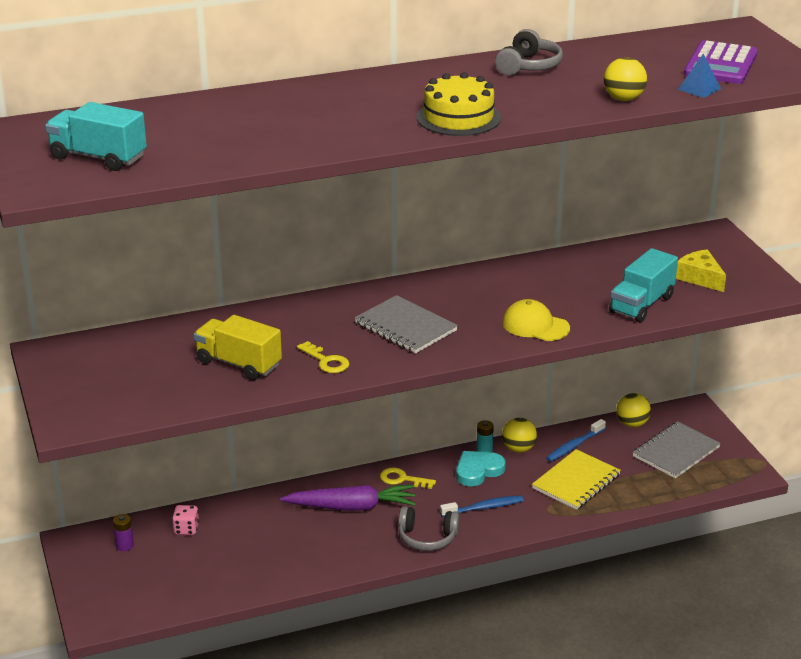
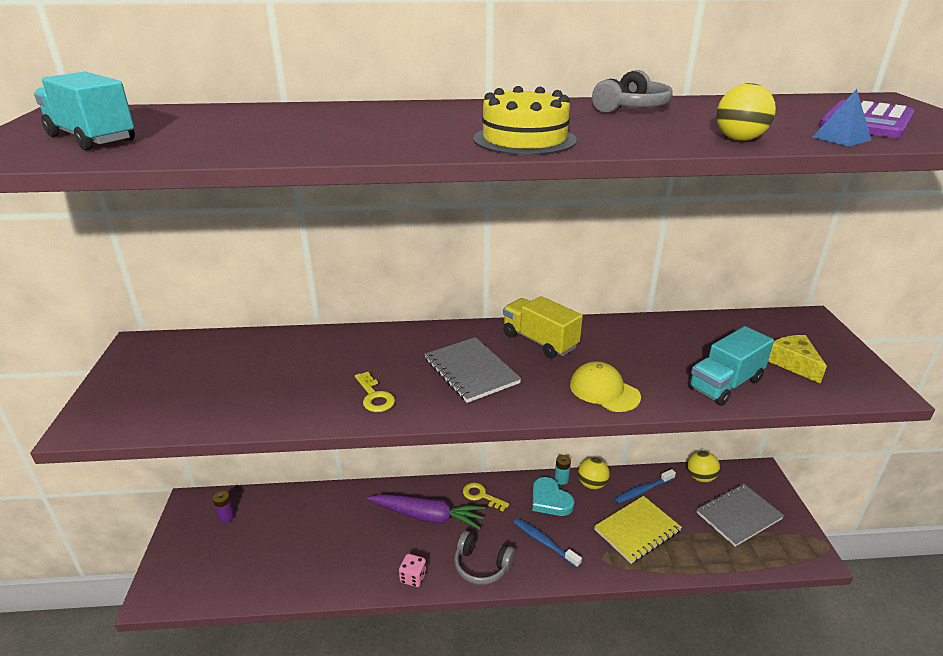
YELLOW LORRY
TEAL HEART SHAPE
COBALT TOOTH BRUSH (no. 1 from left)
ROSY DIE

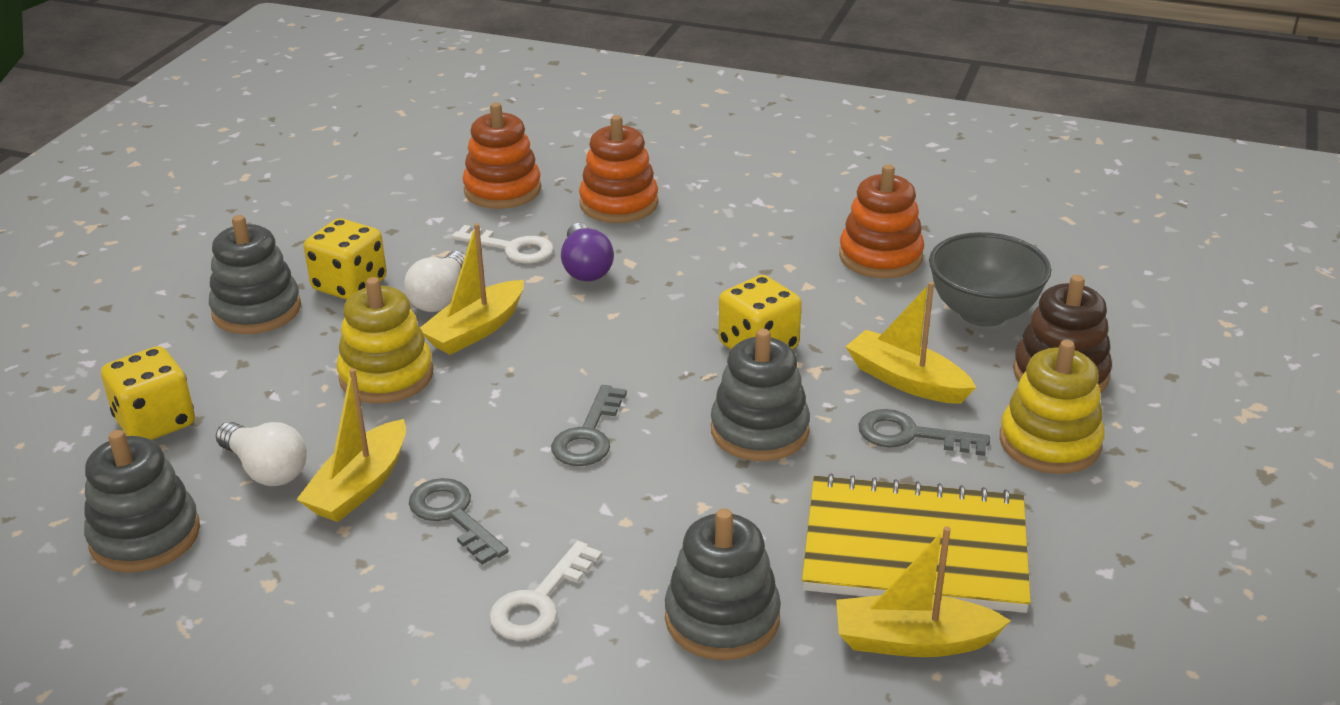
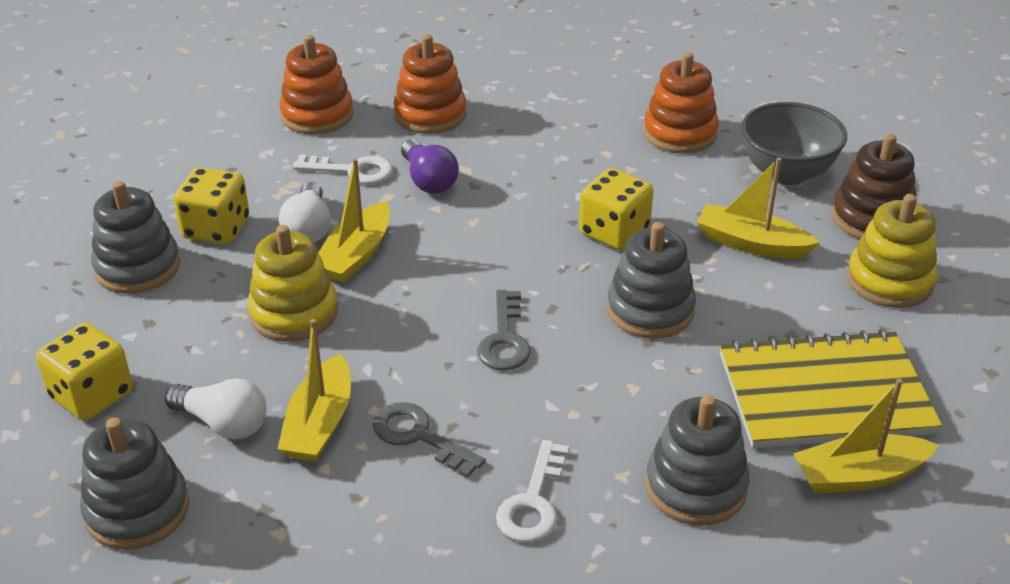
GRAY LATCHKEY (no. 3 from left in the first image)

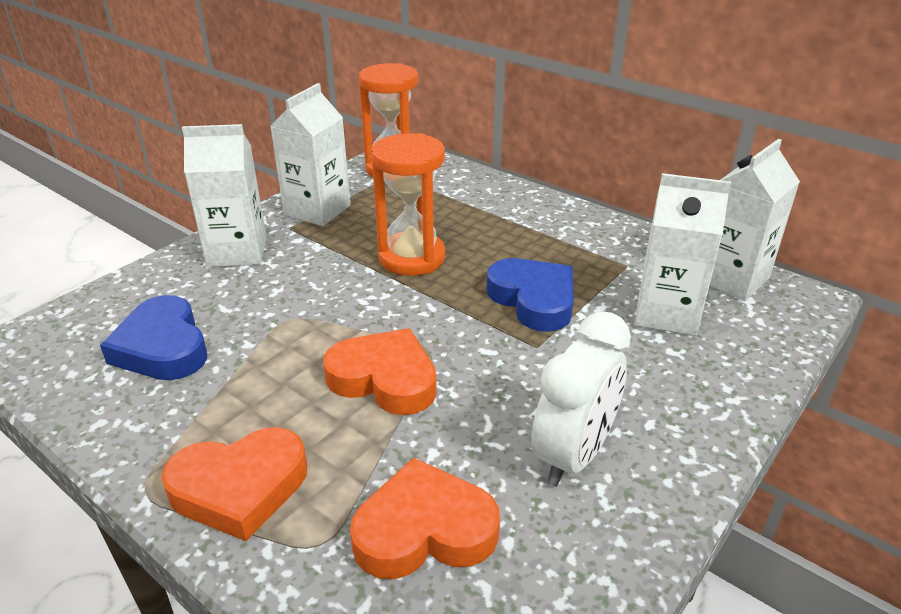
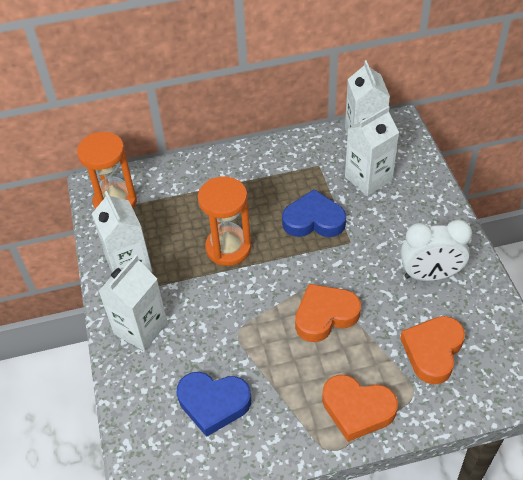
WHITE BEDSIDE CLOCK
ORANGE-COLOURED HEART SHAPE (no. 2 from left)

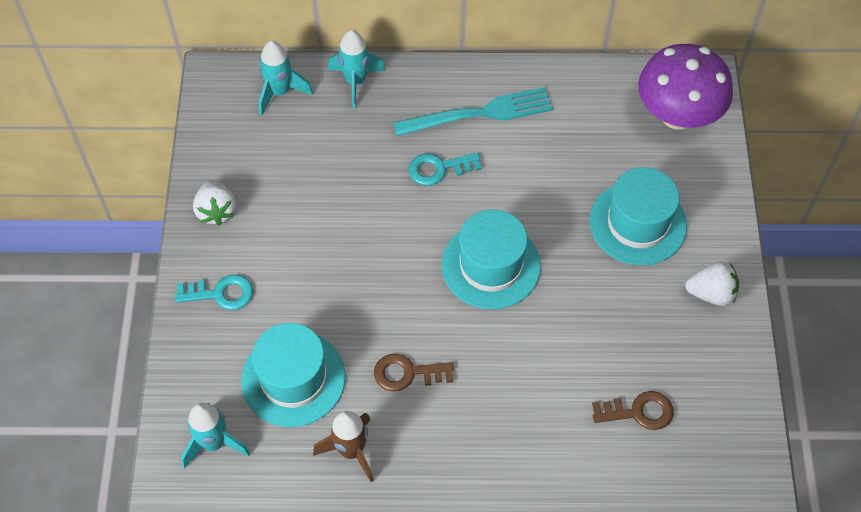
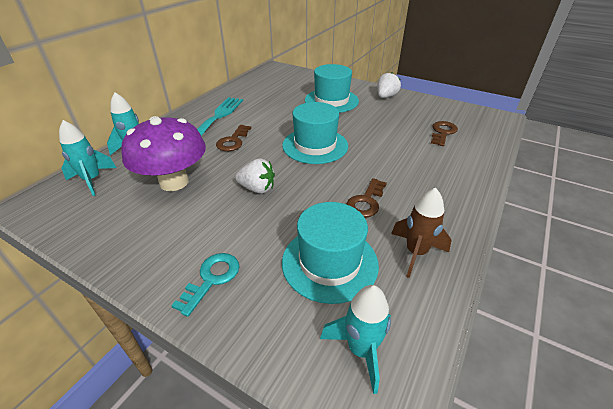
ROYAL PURPLE MUSHROOM
BROWN LATCHKEY (no. 1 from left)
WHITE TOY STRAWBERRY (no. 1 from left)

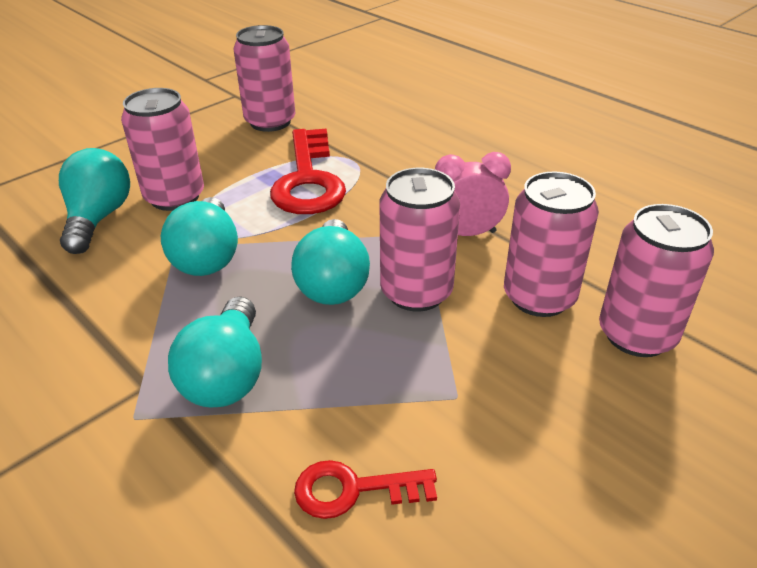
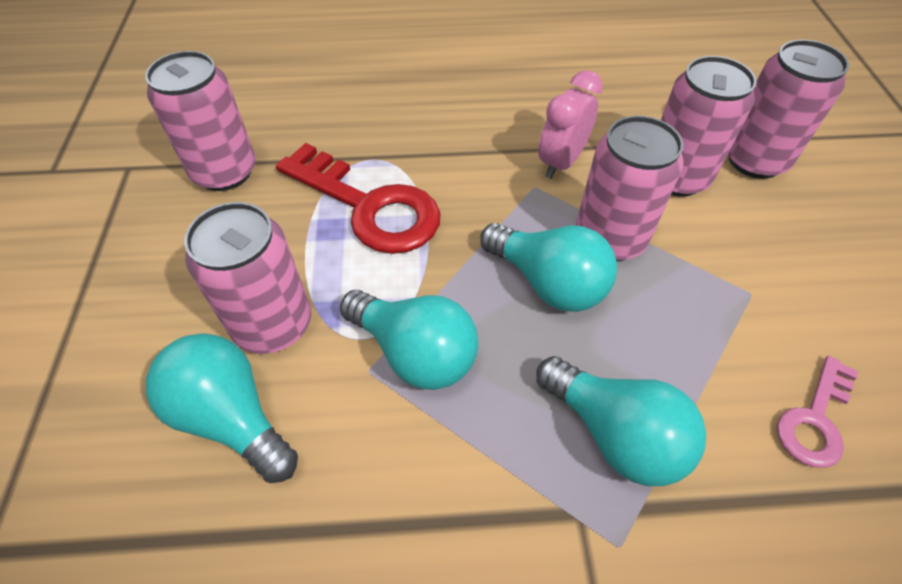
ROSY LATCHKEY

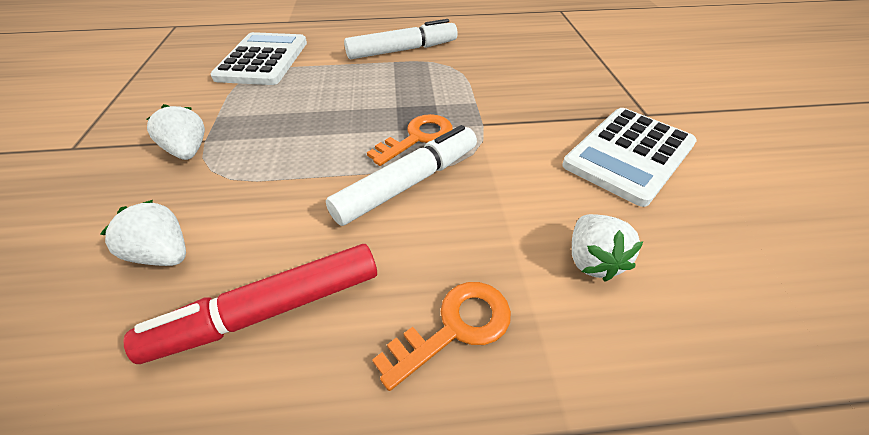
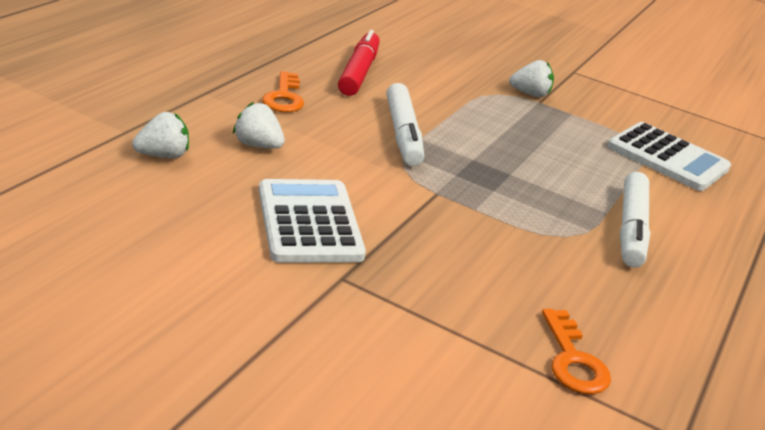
ORANGE-COLOURED LATCHKEY (no. 2 from left)
WHITE TOY STRAWBERRY (no. 1 from left)

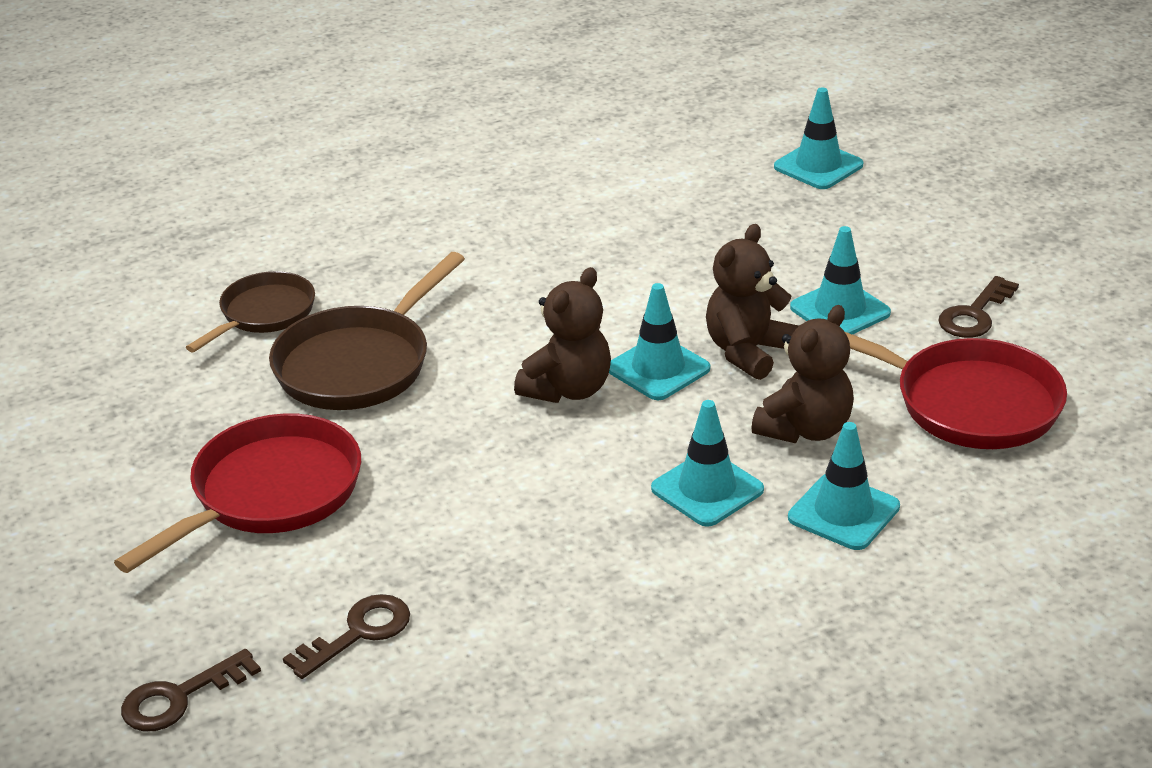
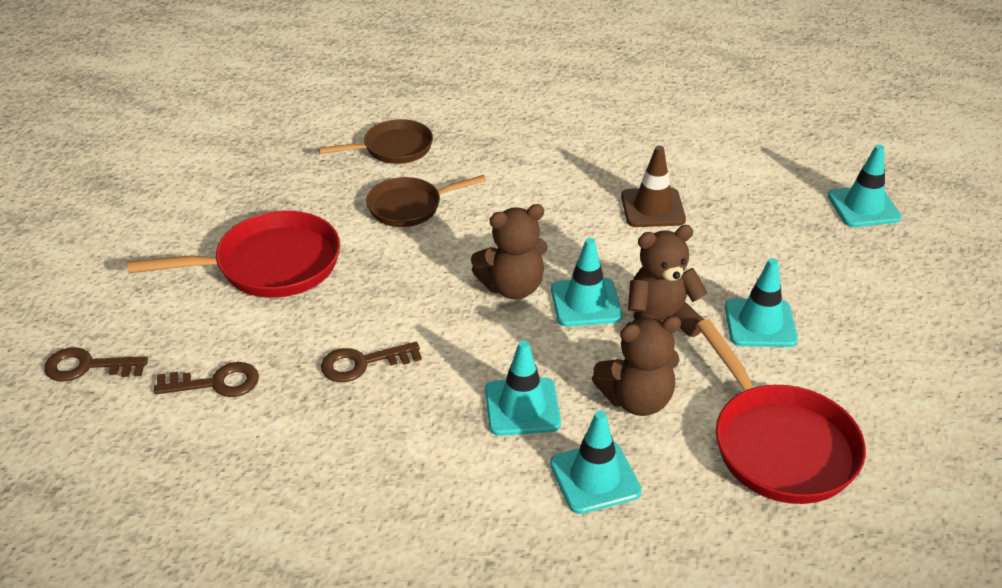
BROWN SKILLET (no. 2 from left)
BROWN LATCHKEY (no. 3 from left)
BROWN ROAD CONE

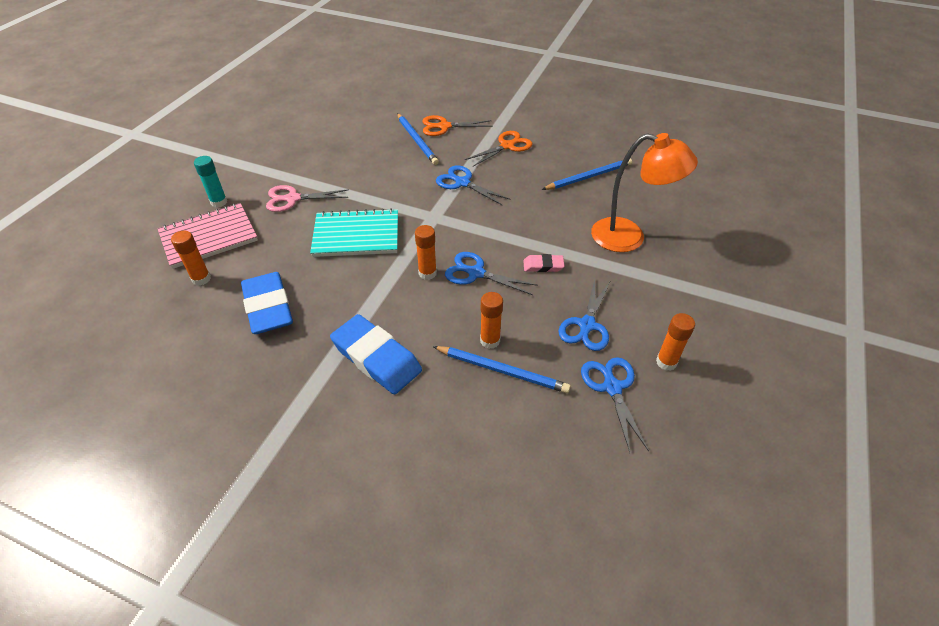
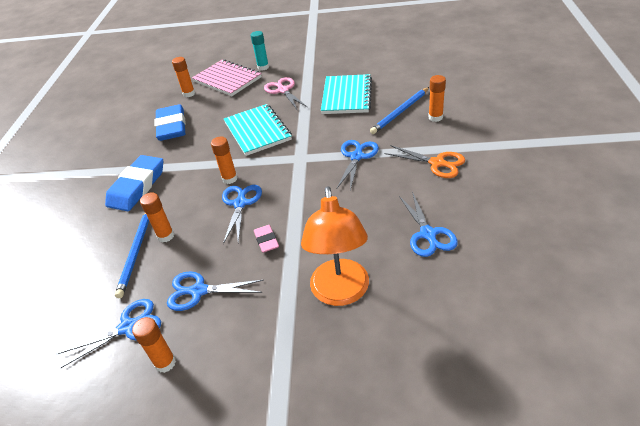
ORANGE-COLOURED GLUE (no. 5 from left)
COBALT SHEARS (no. 5 from left)
COBALT ERASER (no. 2 from left)
TEAL NOTEBOOK (no. 2 from left)

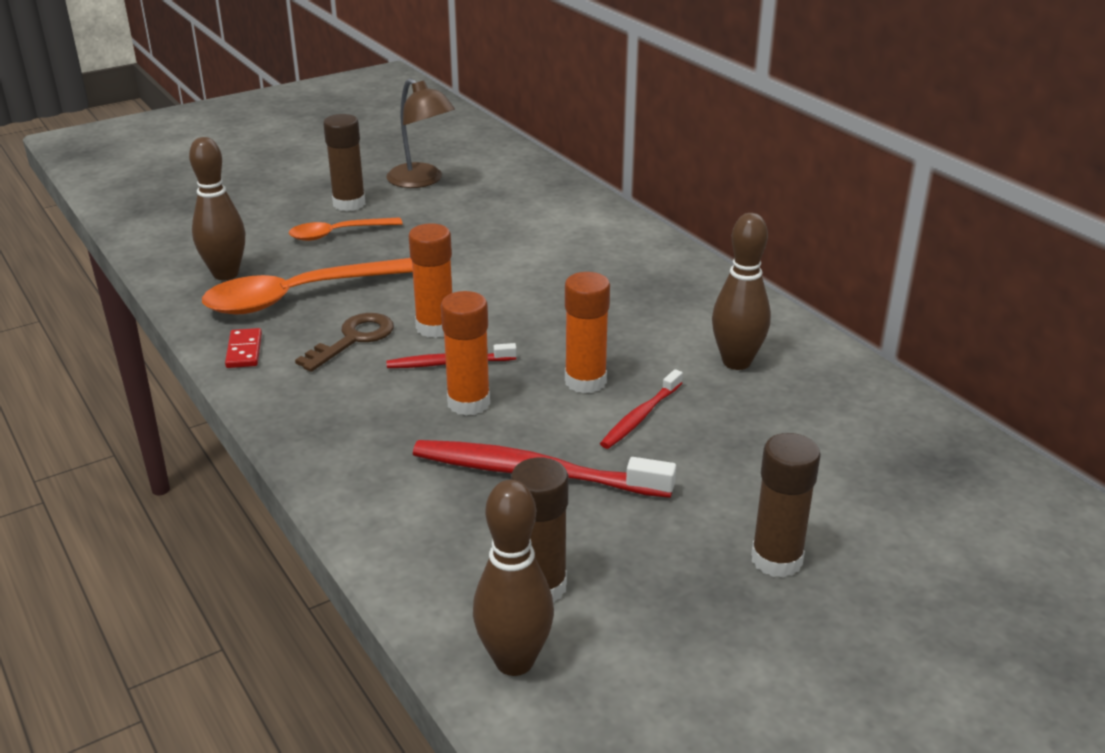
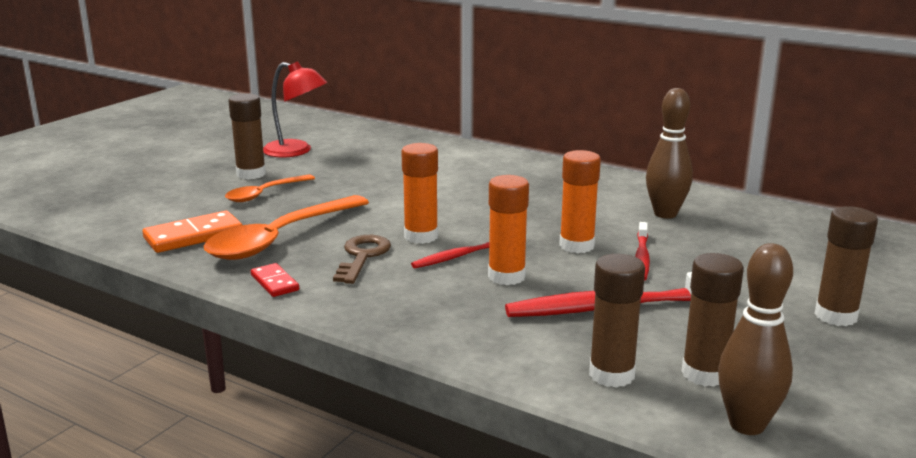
SCARLET LAMP
ORANGE-COLOURED DOMINO
BROWN GLUE (no. 2 from left)

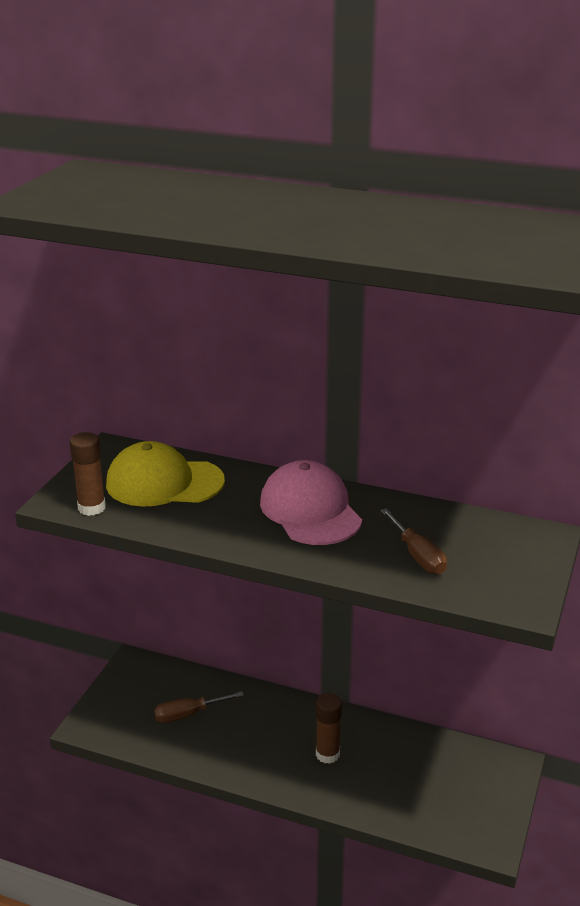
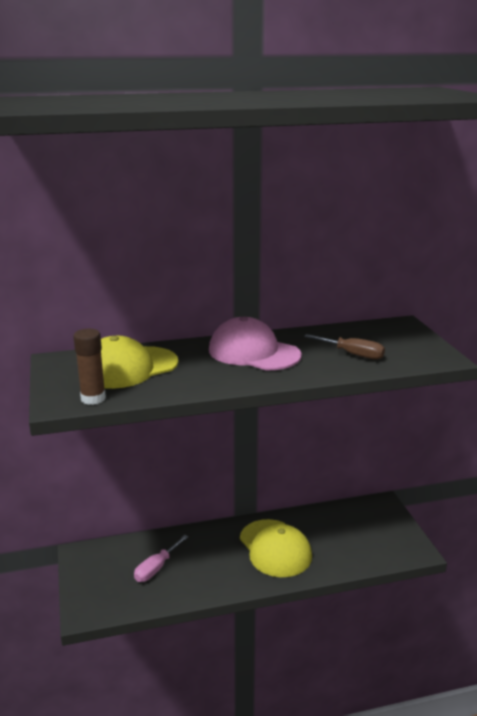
ROSY SCREWDRIVER
YELLOW BASEBALL CAP (no. 2 from left)

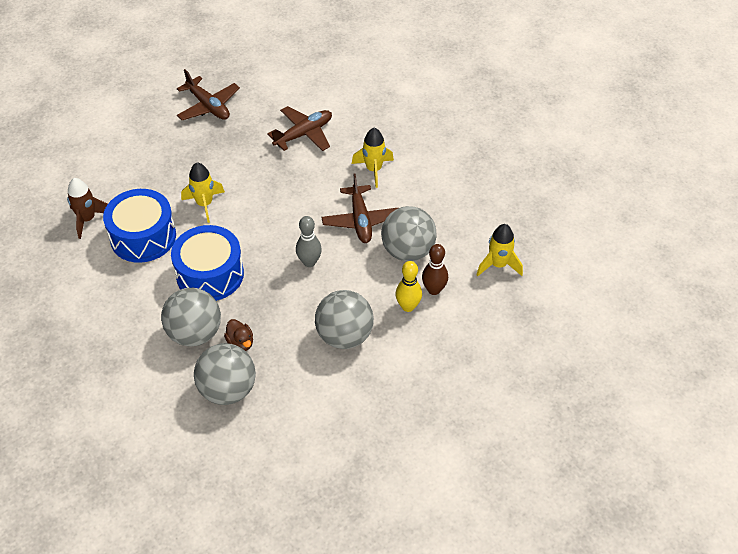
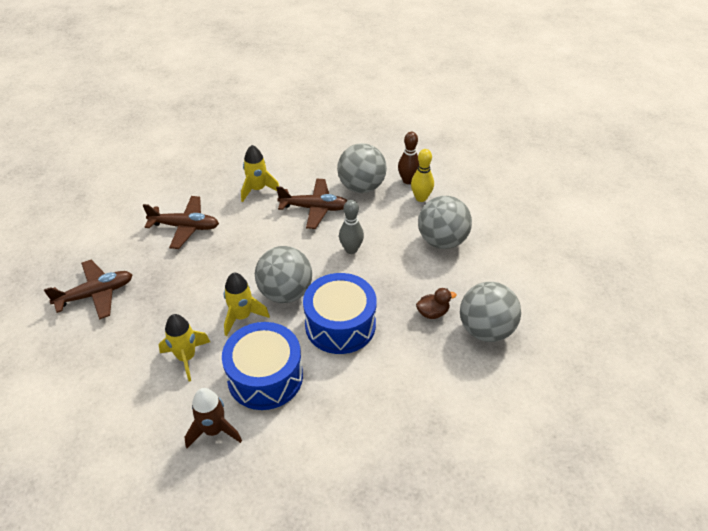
BROWN PLANE (no. 2 from left)
YELLOW SPACESHIP (no. 1 from left)
GRAY PLAY BALL (no. 1 from left)

